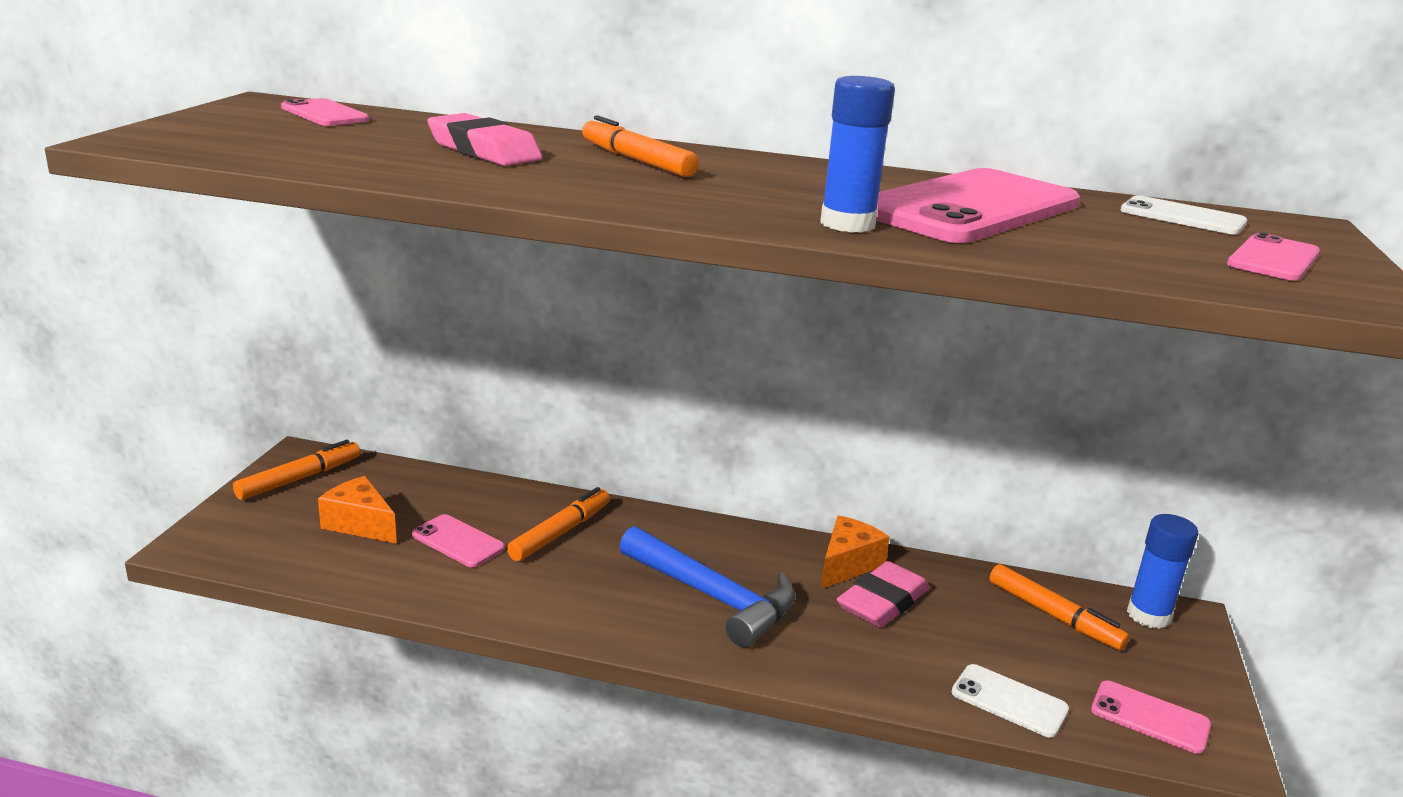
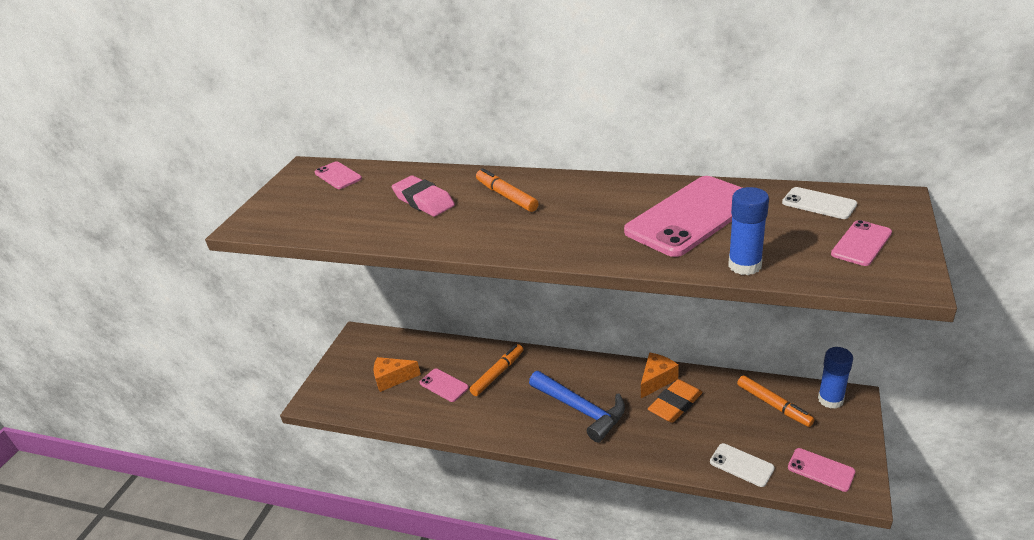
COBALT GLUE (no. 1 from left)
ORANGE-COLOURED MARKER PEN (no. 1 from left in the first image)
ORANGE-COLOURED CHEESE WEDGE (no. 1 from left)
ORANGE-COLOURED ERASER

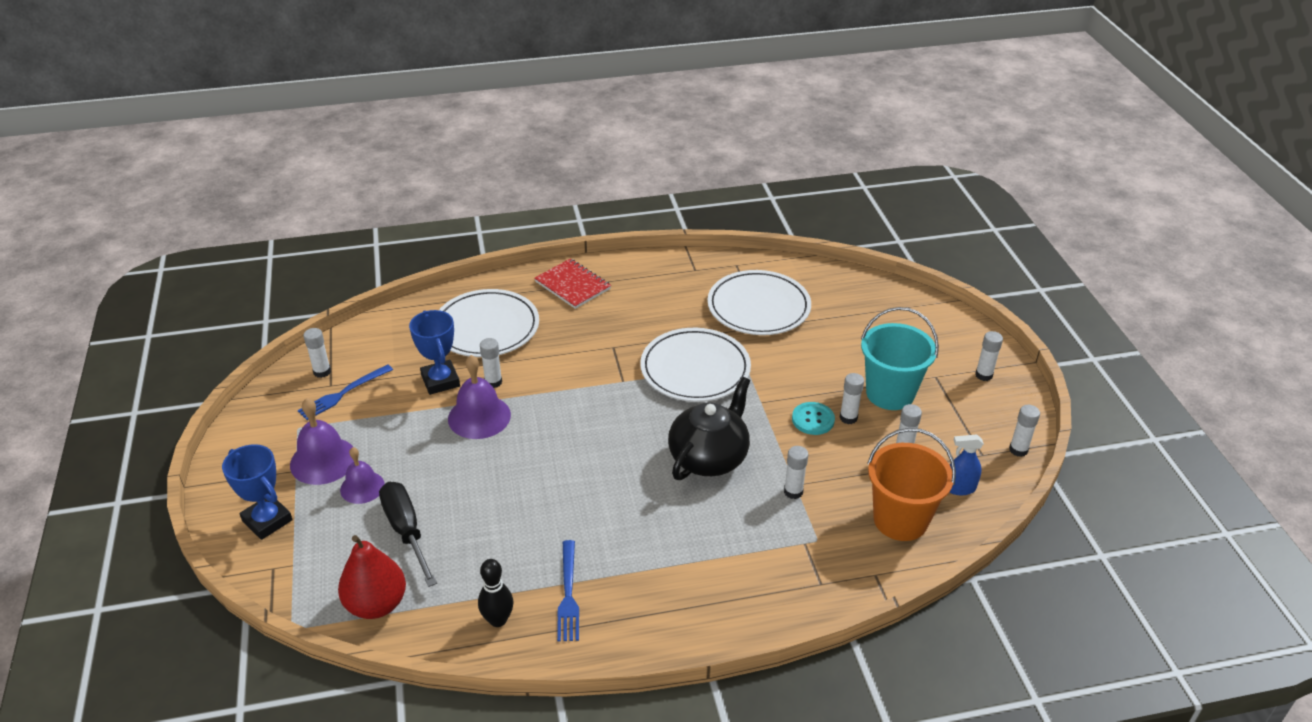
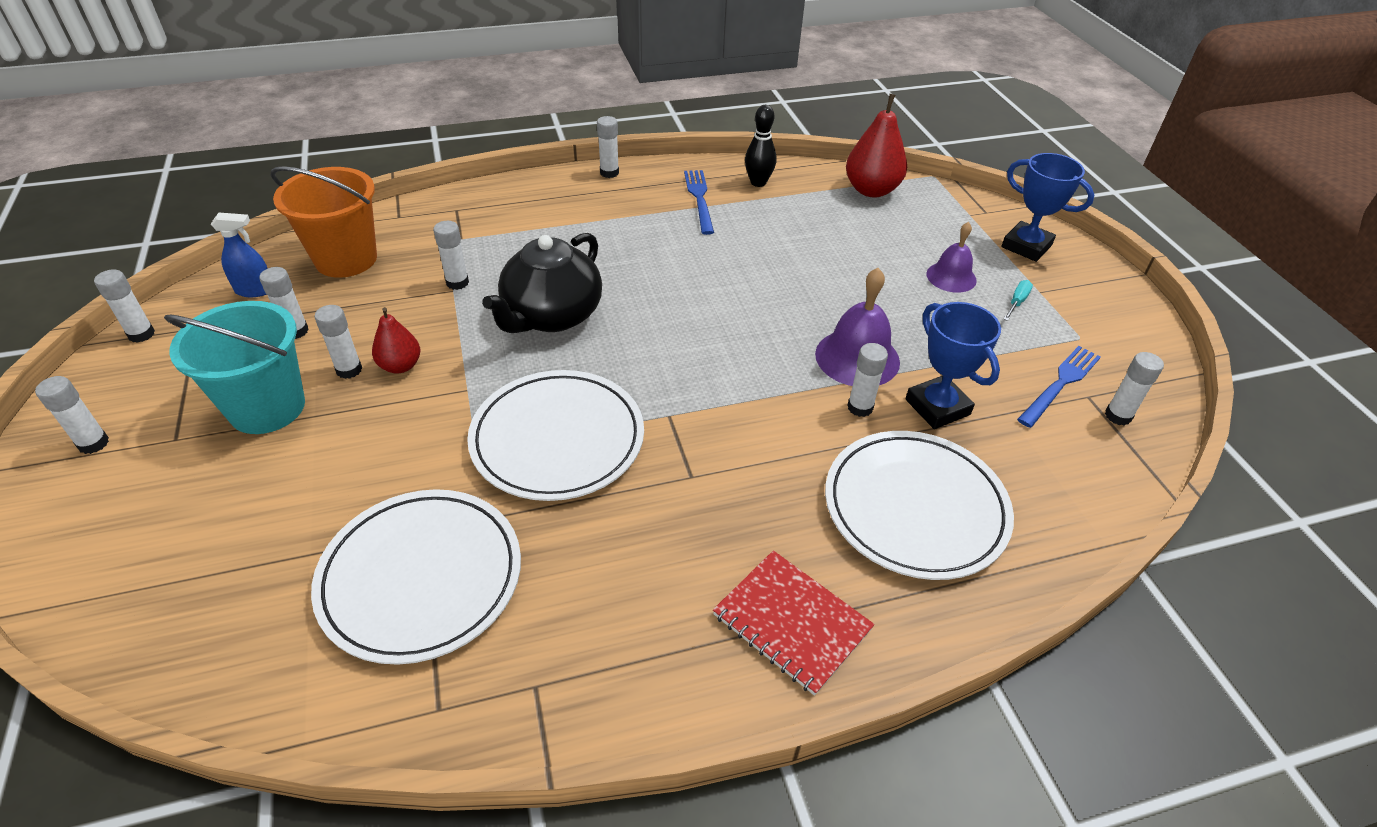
TEAL SCREWDRIVER
SCARLET TOY PEAR (no. 1 from left)
EBONY SCREWDRIVER
WHITE GLUE (no. 6 from left)

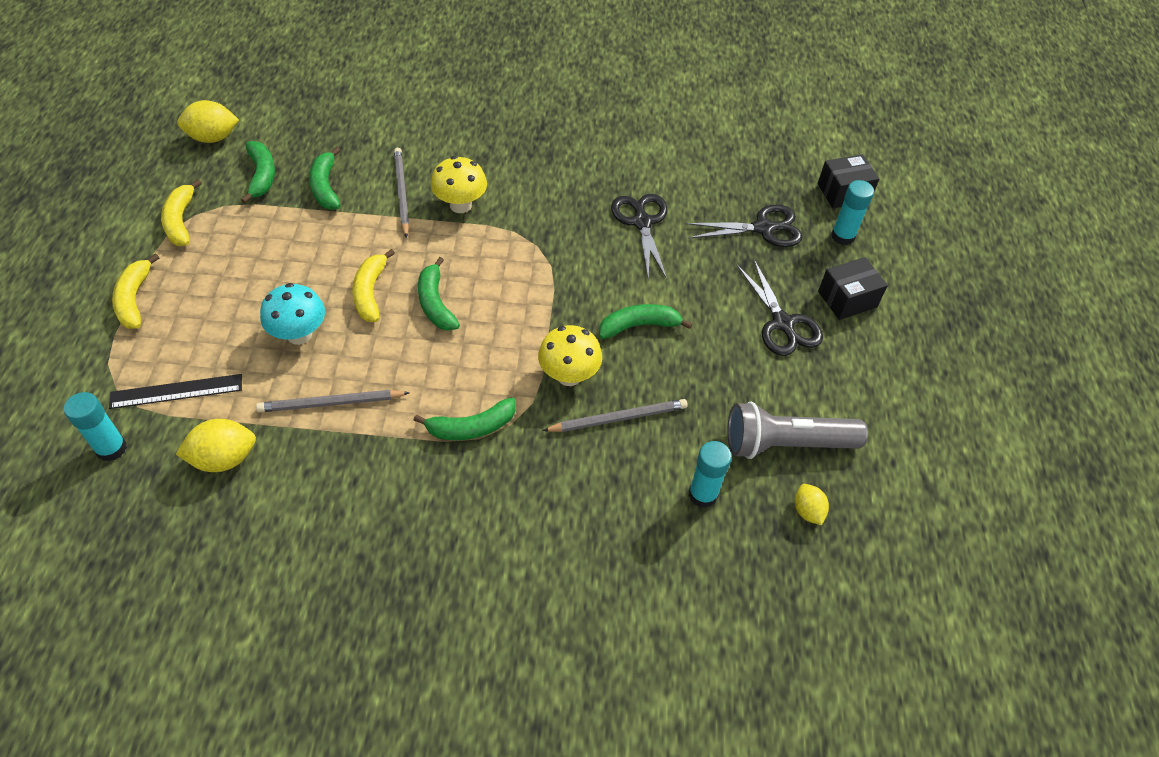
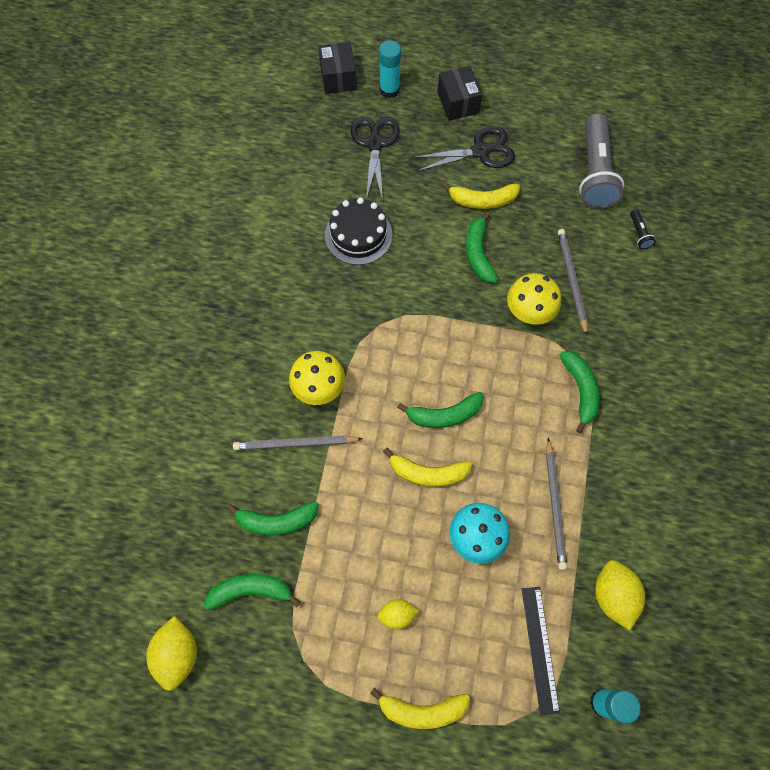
YELLOW BANANA FRUIT (no. 3 from left)
EBONY LAYER CAKE
EBONY TORCH
YELLOW CITRUS FRUIT (no. 2 from left)

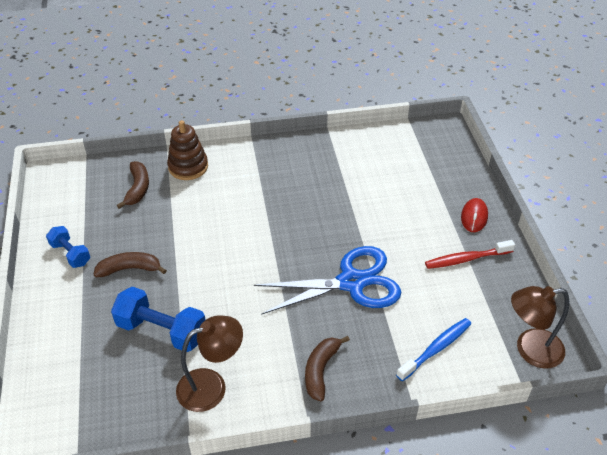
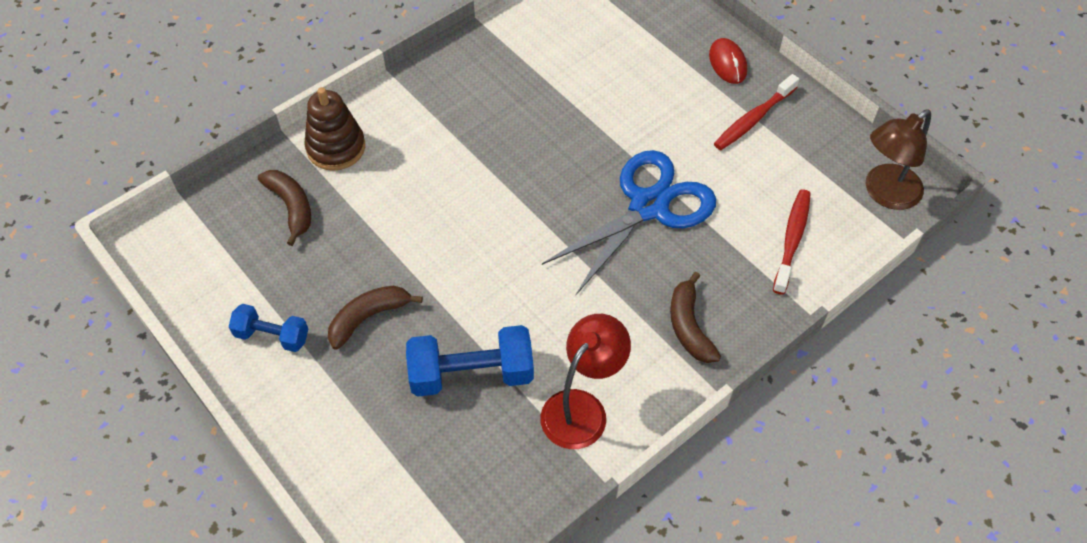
SCARLET LAMP
SCARLET TOOTH BRUSH (no. 2 from left)

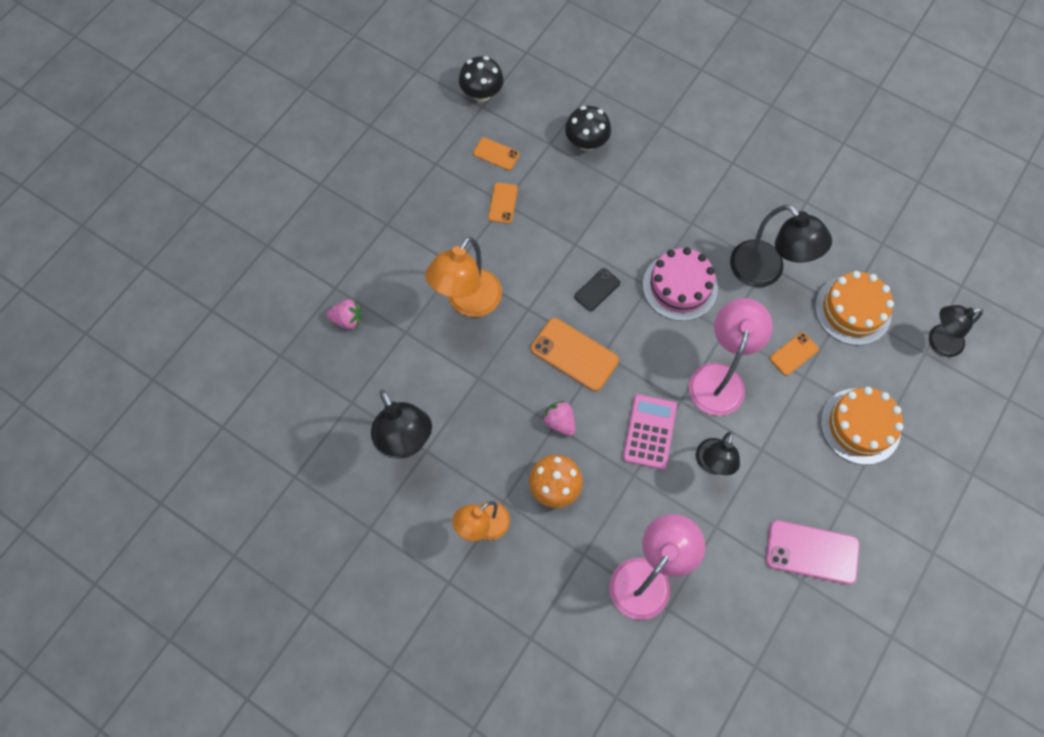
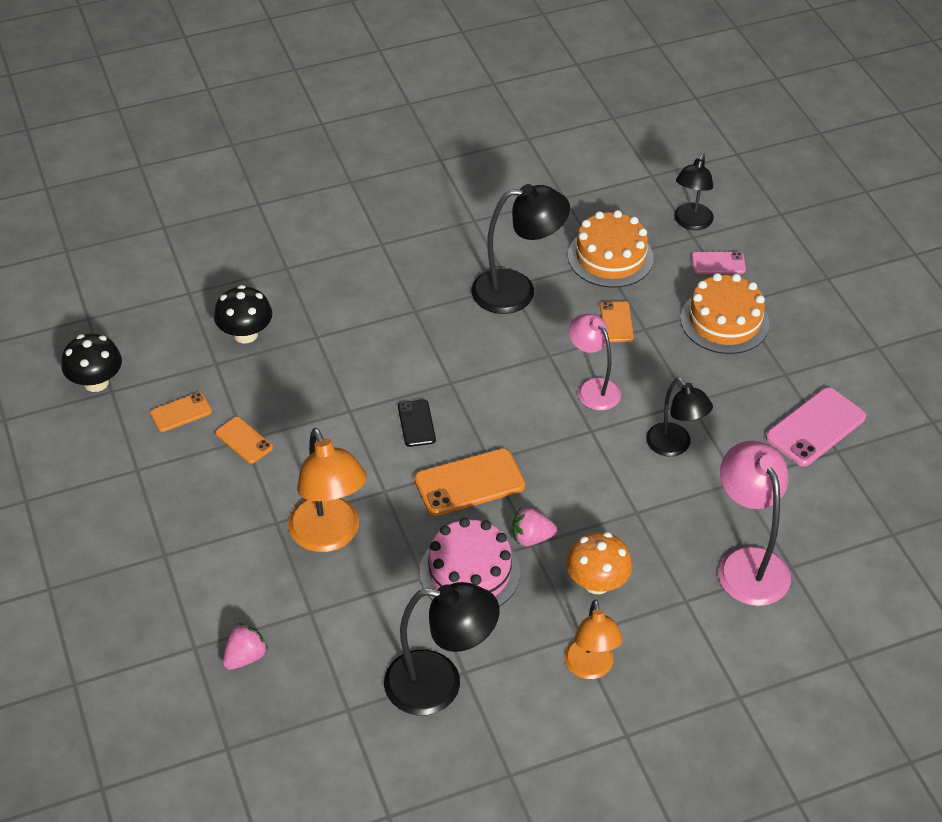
ROSY LAYER CAKE
ROSY LAMP (no. 1 from left)
ROSY CALCULATOR
ROSY PHONE (no. 1 from left)

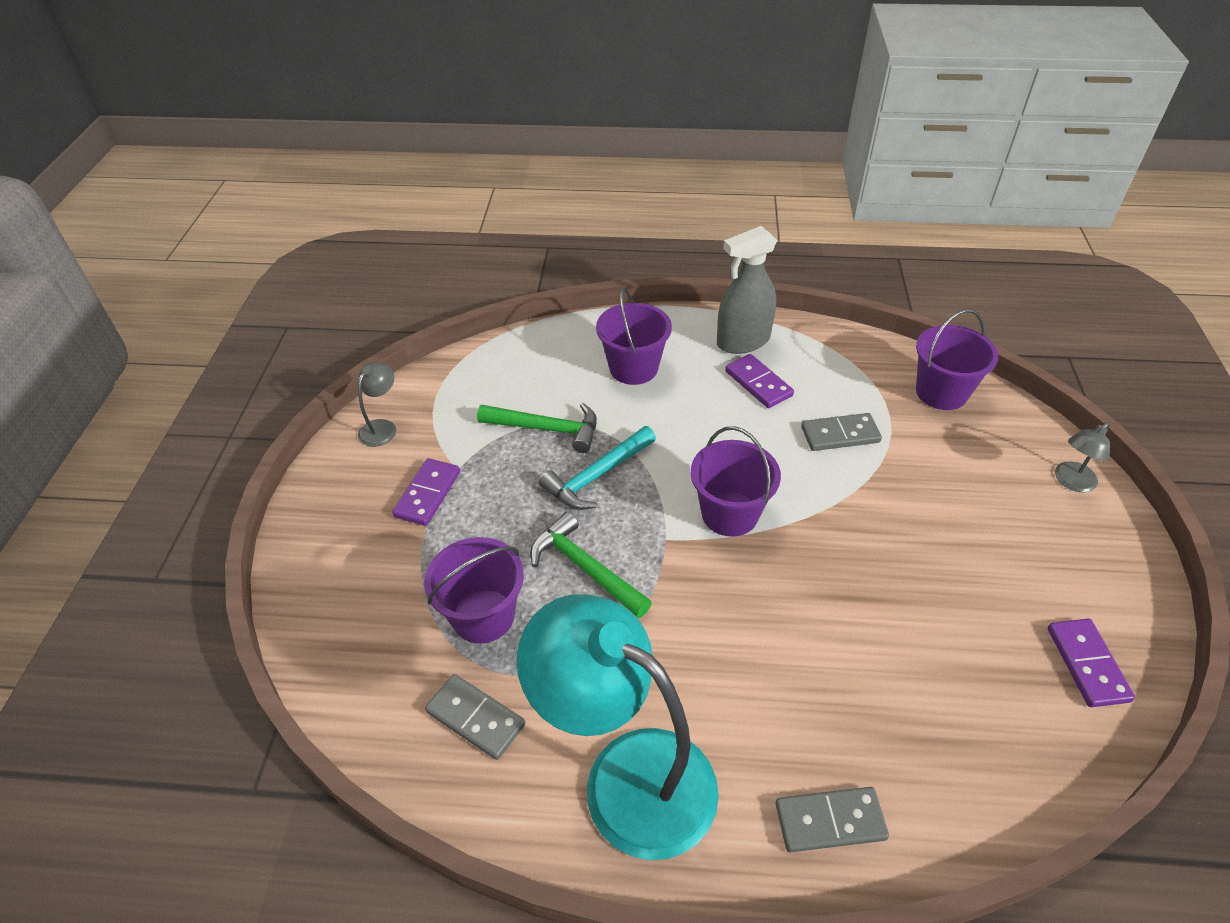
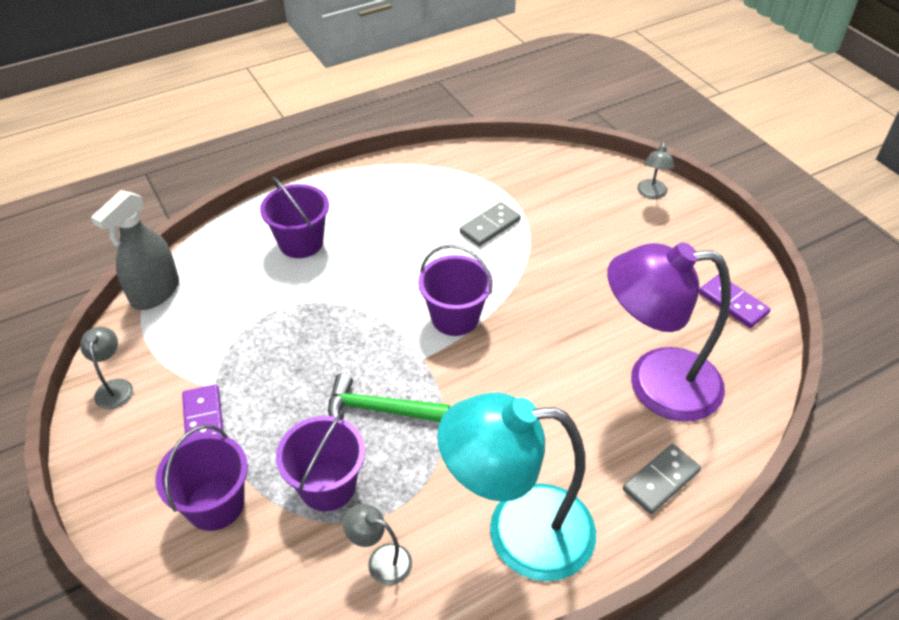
GRAY SPRAYER
ROYAL PURPLE SAND BUCKET (no. 1 from left)
ROYAL PURPLE DOMINO (no. 2 from left in the first image)
GREEN CLAW HAMMER (no. 1 from left in the first image)
TEAL CLAW HAMMER
GRAY LAMP (no. 2 from left)
ROYAL PURPLE LAMP

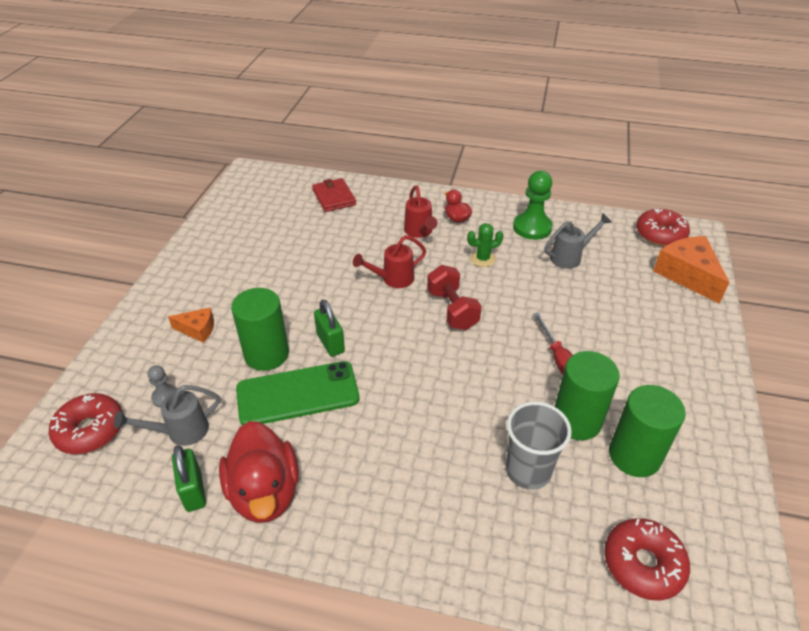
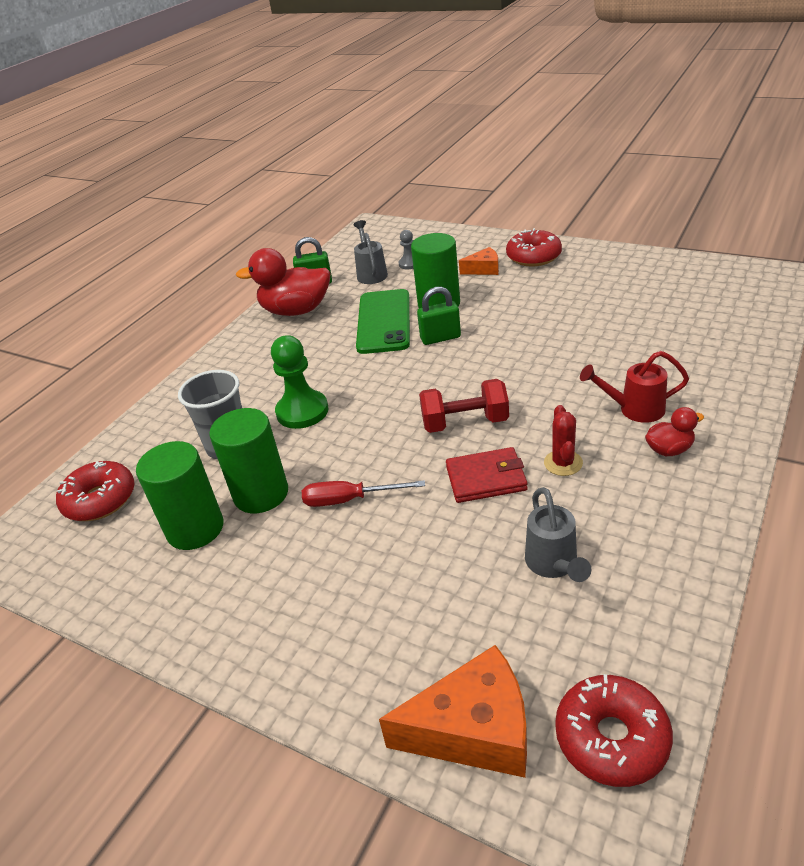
GREEN PAWN
SCARLET WALLET
SCARLET PRICKLY PLANT
SCARLET SPRINKLING CAN (no. 1 from left in the first image)
ORANGE-COLOURED CHEESE WEDGE (no. 2 from left)
SCARLET DOUGHNUT (no. 2 from left)

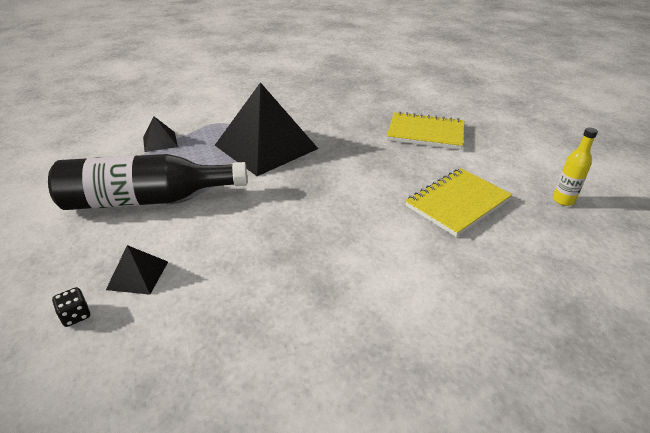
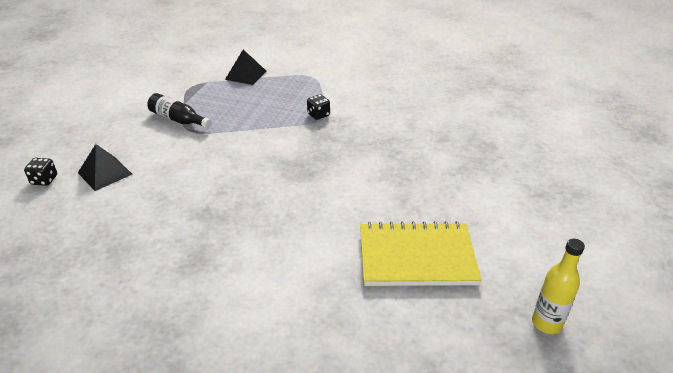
EBONY DIE (no. 2 from left)
YELLOW NOTEBOOK (no. 1 from left in the first image)
EBONY BOTTLE

